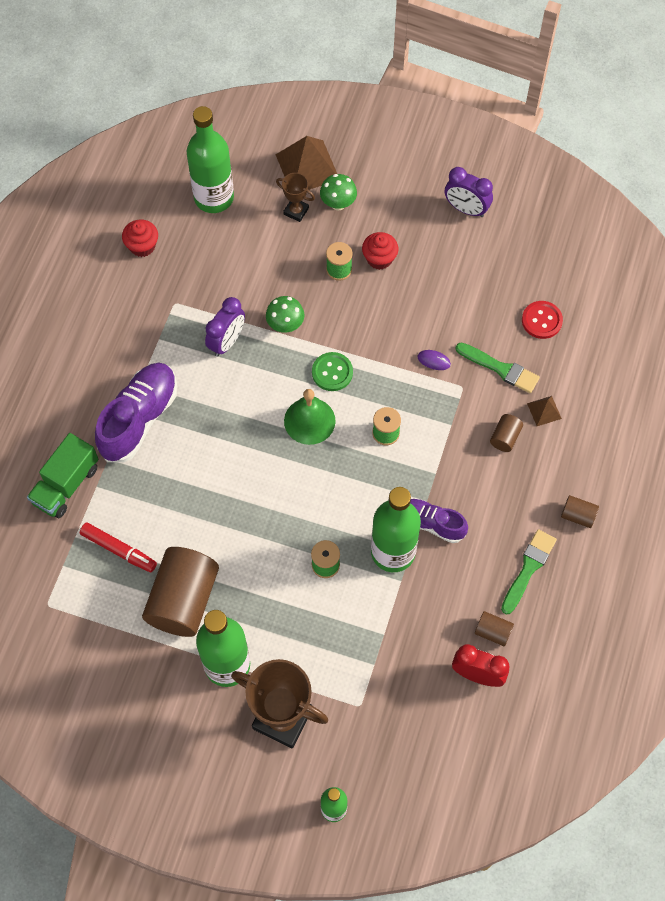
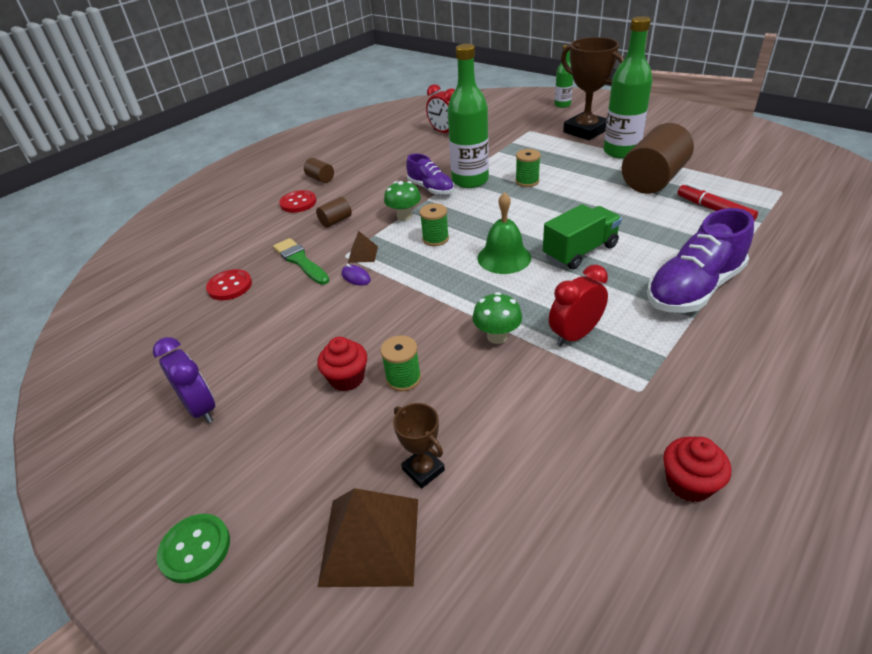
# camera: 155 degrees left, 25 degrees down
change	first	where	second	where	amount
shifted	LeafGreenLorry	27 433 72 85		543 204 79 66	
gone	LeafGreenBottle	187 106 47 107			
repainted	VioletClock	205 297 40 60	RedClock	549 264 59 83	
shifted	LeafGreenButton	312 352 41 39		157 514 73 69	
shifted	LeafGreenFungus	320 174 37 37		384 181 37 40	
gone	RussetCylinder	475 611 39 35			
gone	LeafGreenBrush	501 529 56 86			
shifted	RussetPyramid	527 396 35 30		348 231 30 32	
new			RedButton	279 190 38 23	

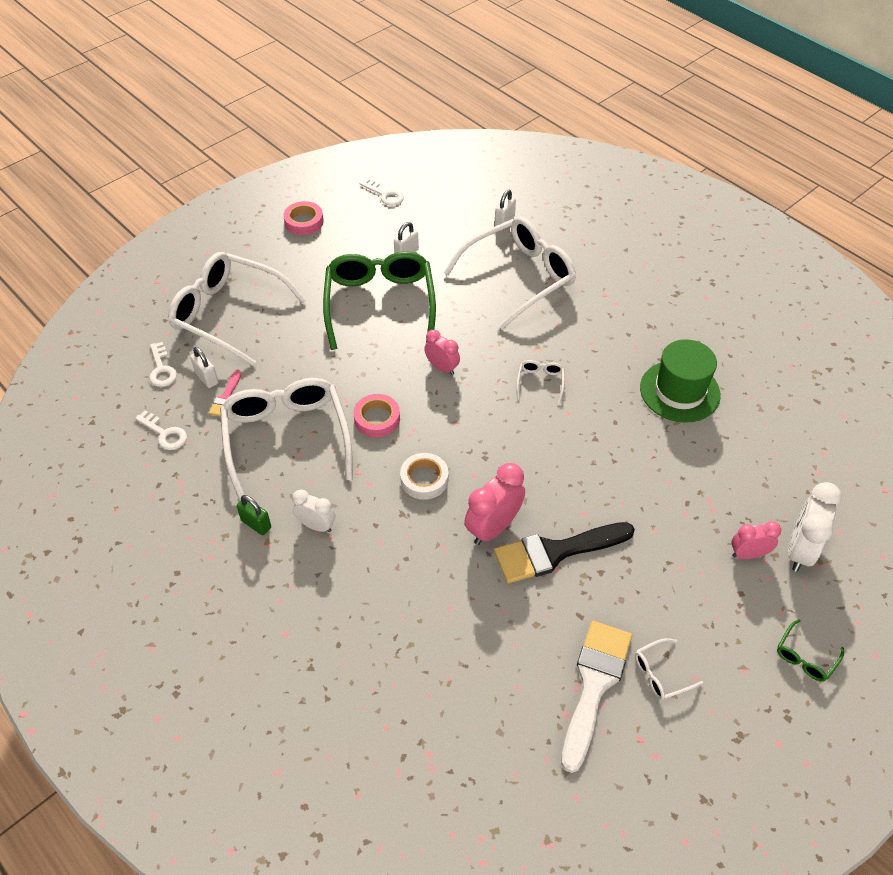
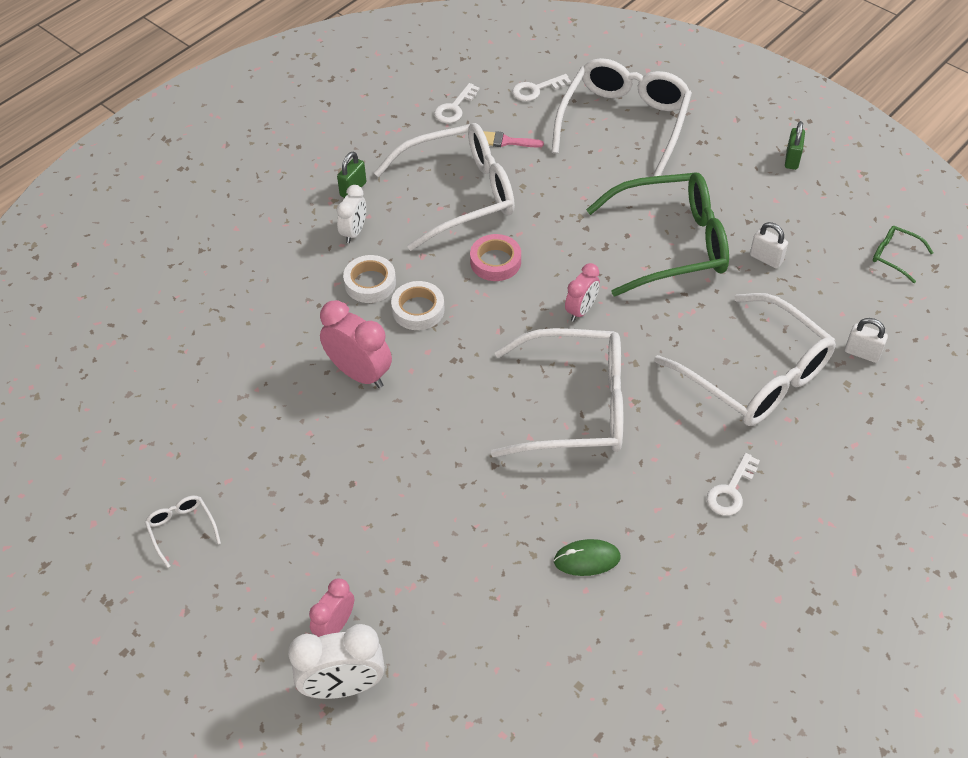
# camera: 85 degrees right, 0 degrees up
change	first	where	second	where	amount
gone	SnowWhitePadlock	190 347 28 41			
swapped	RosePinkStickyTape	283 201 41 34	LeafGreenPadlock	785 121 20 49	
shifted	SnowWhiteDoorKey	360 178 44 28		707 453 53 63	
gone	EbonyBrush	494 522 141 61			
scaled	SnowWhiteGlasses	516 360 49 44		491 328 132 129	x2.47
gone	SnowWhiteBrush	561 621 71 152			
swapped	LeafGreenTallHat	640 339 81 84	LeafGreenMouse	554 539 67 37	
rotated	RosePinkClock	731 521 50 38		309 578 45 59	135 degrees counterclockwise
shifted	LeafGreenGlasses	777 619 67 63		873 226 60 57	
rotated	SnowWhiteClock	788 482 54 90		288 624 97 75	150 degrees clockwise
new			SnowWhiteStickyTape	343 255 53 48	

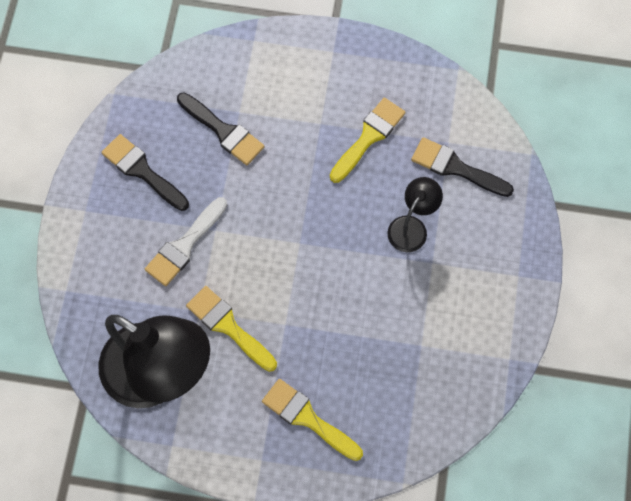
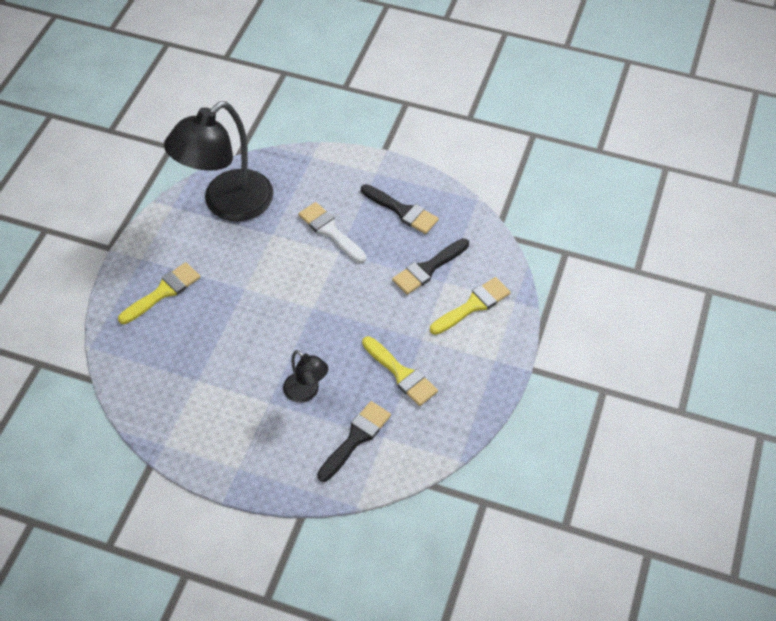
# camera: 100 degrees right, 15 degrees down
change	first	where	second	where	amount
rotated	EbonyBrush	102 134 87 77		361 184 78 50	75 degrees clockwise
shifted	GoldenBrush	186 286 91 86		430 277 81 58	

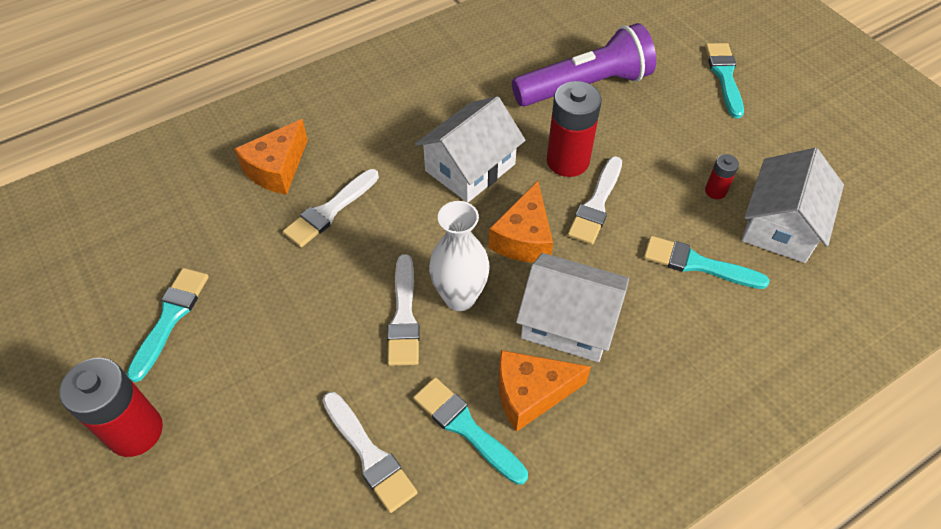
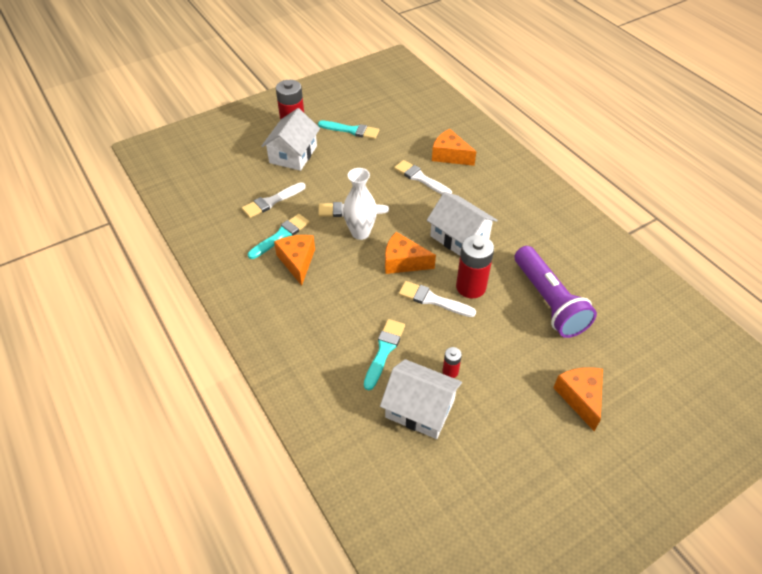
# camera: 90 degrees right, 5 degrees down
change	first	where	second	where	amount
shifted	SnowWhiteToyHouse	516 253 113 109		261 108 59 63	
swapped	TurquoiseBrush	705 43 39 75	OrangeCheeseWedge	553 367 50 64	

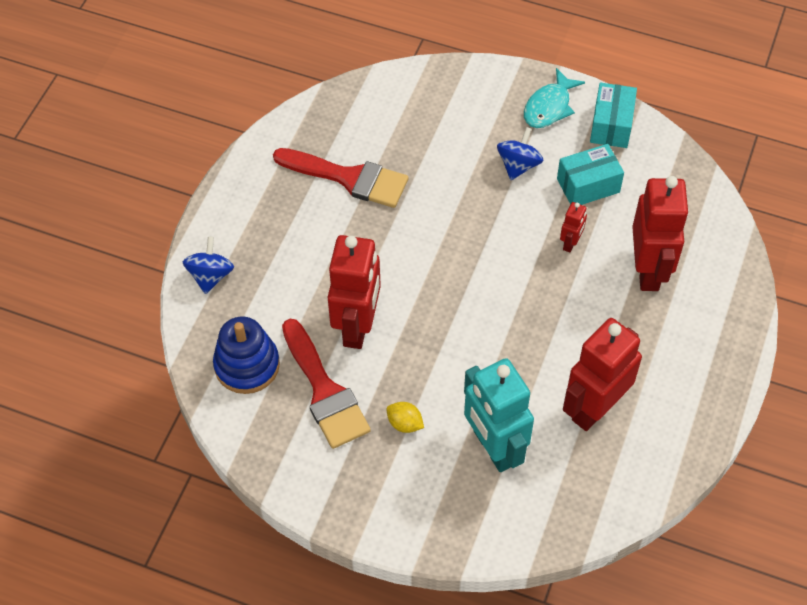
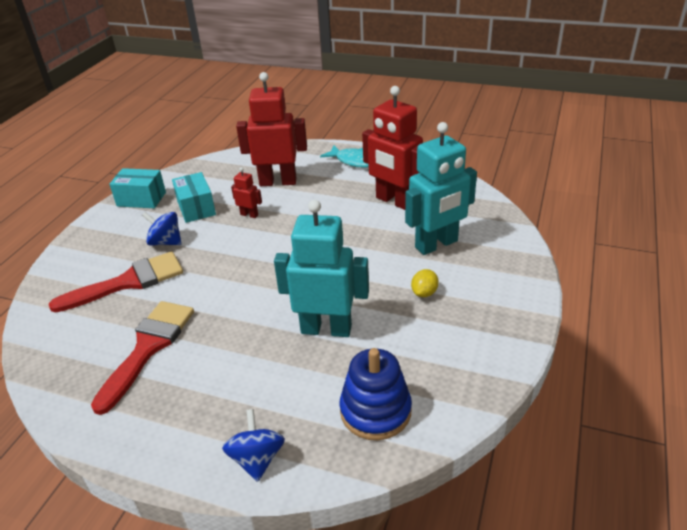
# camera: 90 degrees left, 20 degrees down
change	first	where	second	where	amount
rotated	CobaltSpinningTop	183 237 51 57		222 409 63 73	75 degrees clockwise
shifted	RedBrush	282 319 89 130		49 252 134 61	
repainted	RedRobotFigure	328 235 53 114	TurquoiseRobotFigure	274 200 95 137	
shifted	TurquoiseFish	524 68 61 60		320 145 49 23	

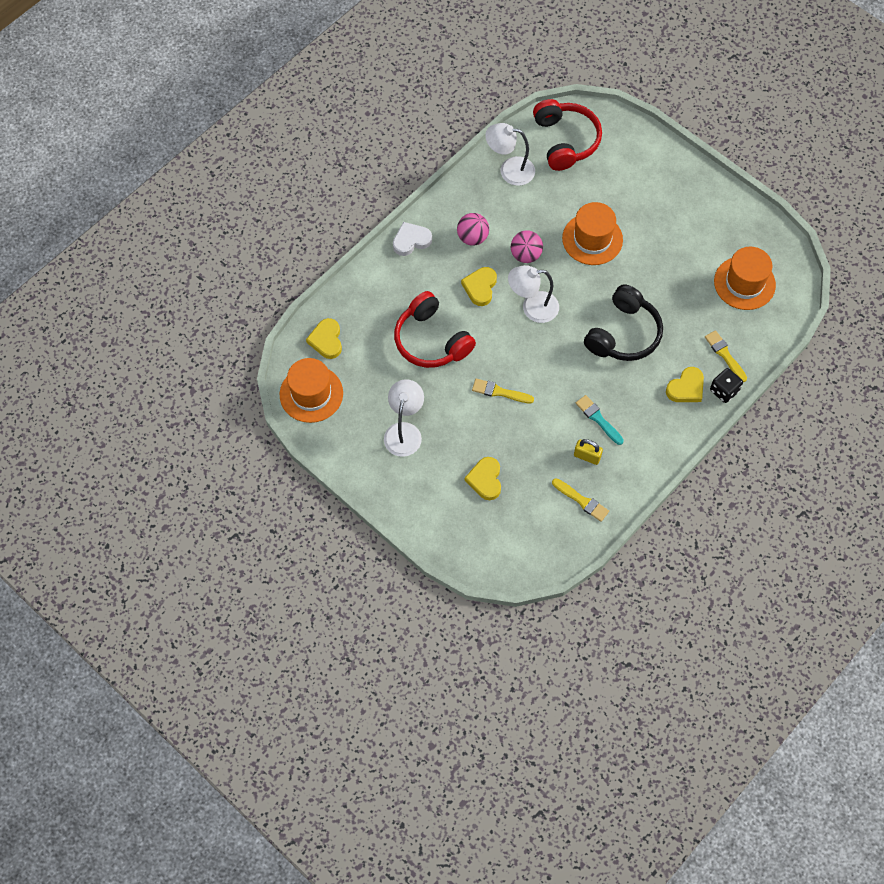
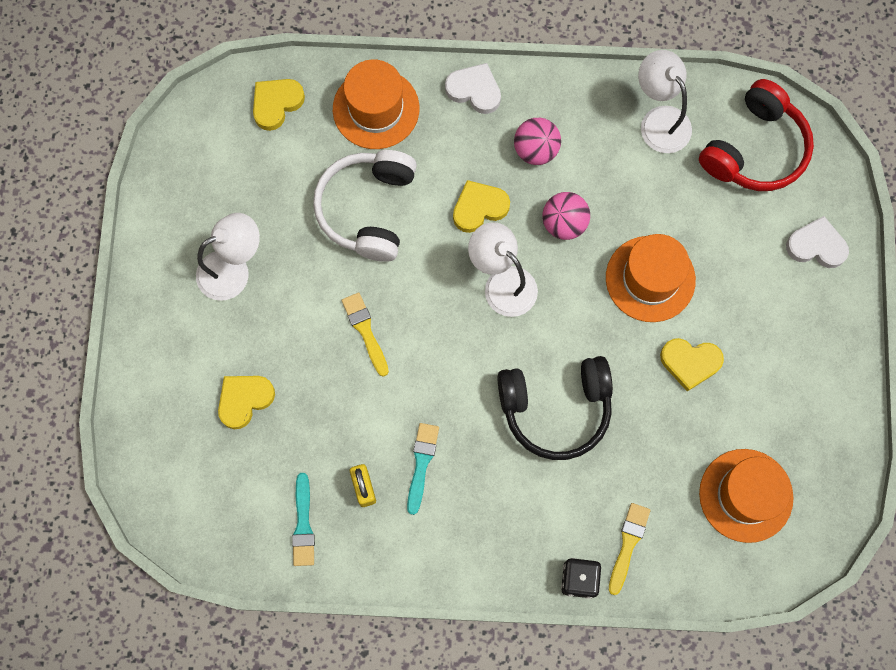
# camera: 50 degrees right, 10 degrees up
change	first	where	second	where	amount
shifted	OrangeTallHat	280 358 63 65		333 59 87 90	
repainted	RedHeadset	394 291 82 77	SnowWhiteHeadset	313 150 104 112	
repainted	GoldenBrush	552 478 57 44	TurquoiseBrush	292 473 23 93	
shifted	GoldenHeart	666 367 38 35		660 338 64 54	
new			SnowWhiteHeart	786 216 63 52	

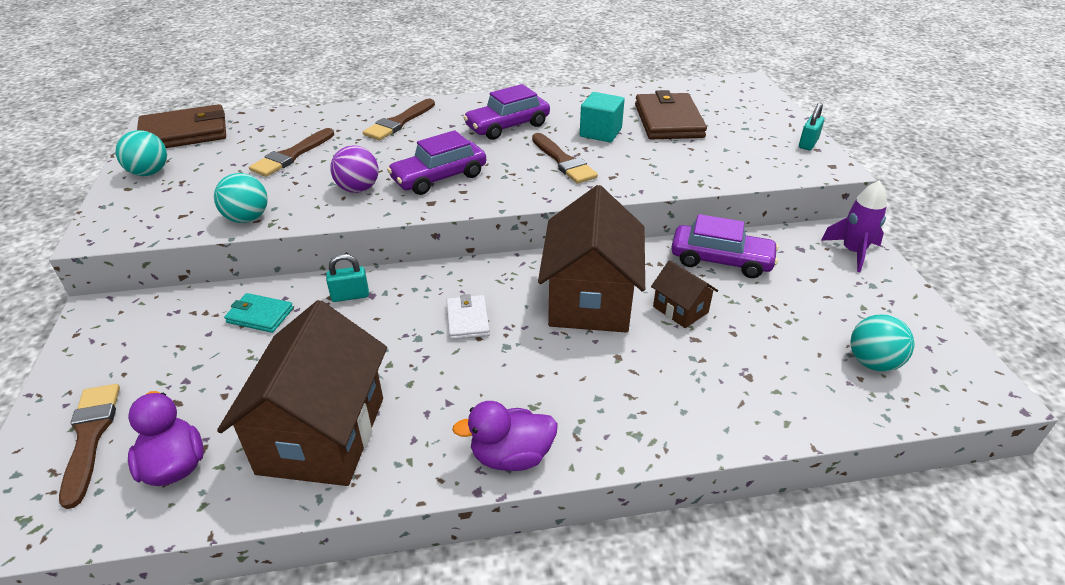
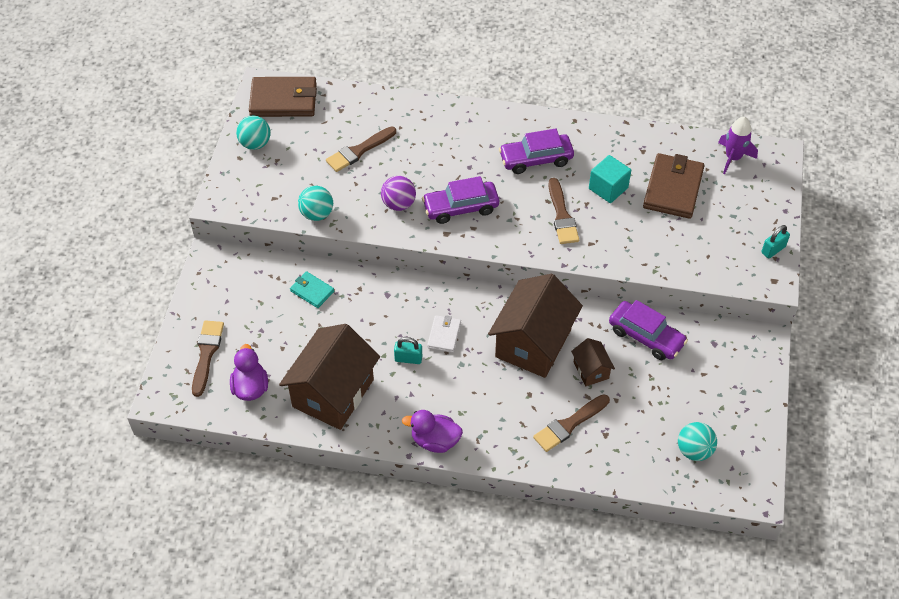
# camera: 20 degrees right, 15 degrees up
change	first	where	second	where	amount
shifted	TurquoisePadlock	326 254 43 48		394 337 28 27	
shifted	RussetBrush	363 99 72 41		533 394 77 58	
shifted	VioletRocket	821 180 66 92		718 117 40 57	

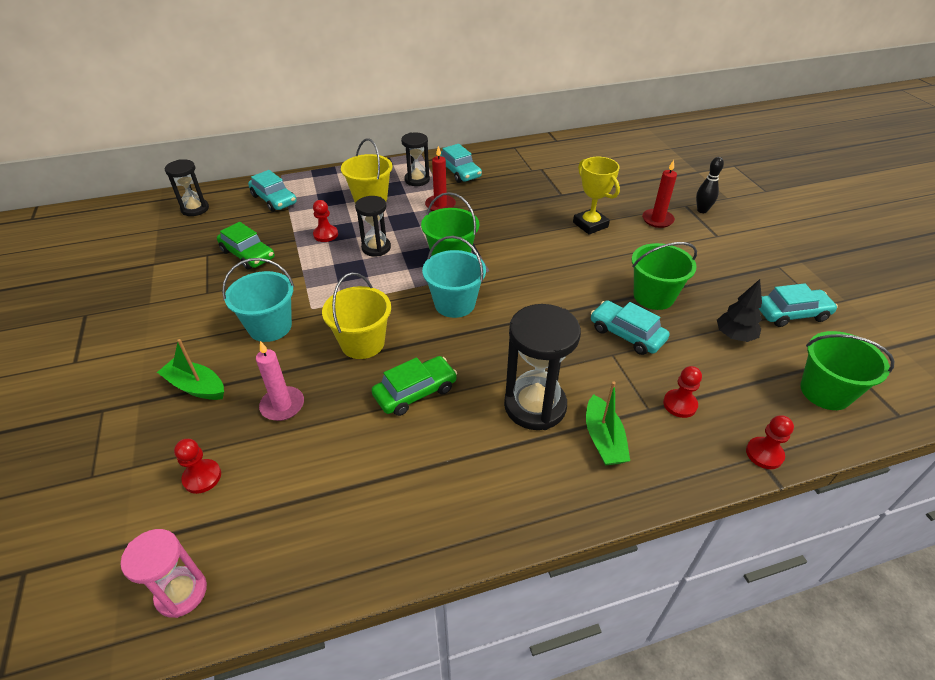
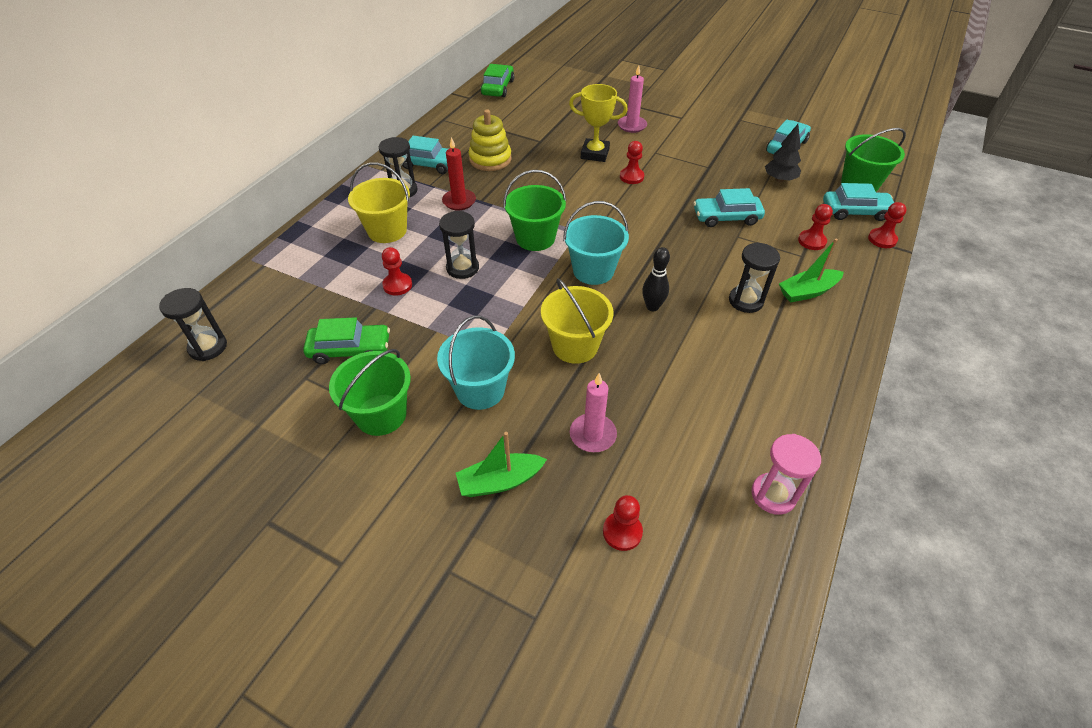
# camera: 45 degrees left, 5 degrees up
change	first	where	second	where	amount
shifted	RosePinkSandglass	121 529 86 89		751 434 70 81	
shifted	TurquoiseCar	248 170 49 42		823 183 71 38	
shifted	LeafGreenCar	371 356 86 60		481 64 33 33	
scaled	EbonySandglass	504 304 77 126		729 242 51 71	x0.61
rotated	LeafGreenToyBoat	586 382 44 83		779 239 65 64	120 degrees clockwise
shifted	LeafGreenSandBucket	632 242 65 68		329 349 82 87	
repainted	RedCandle	642 160 35 68	RosePinkCandle	618 65 29 68	
shifted	EbonyTenpin	696 157 28 56		642 247 28 64	
new			GoldenRingStacker	468 109 44 62	
new			RedGamePawn	620 141 24 43	

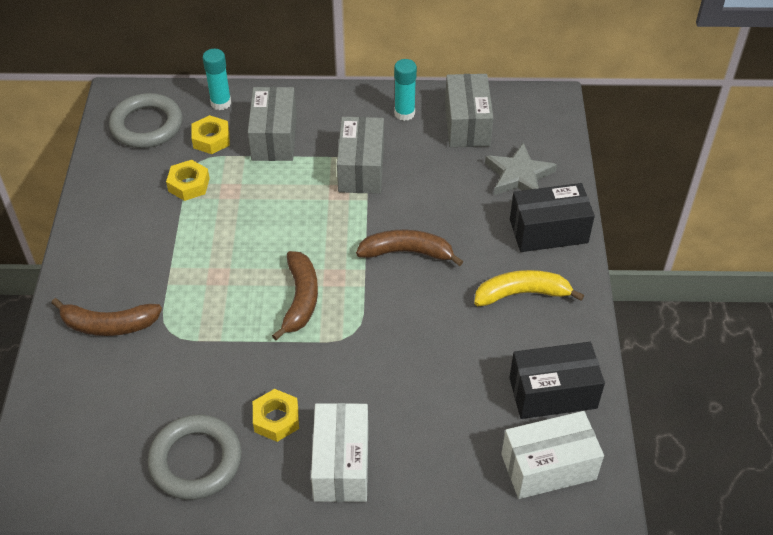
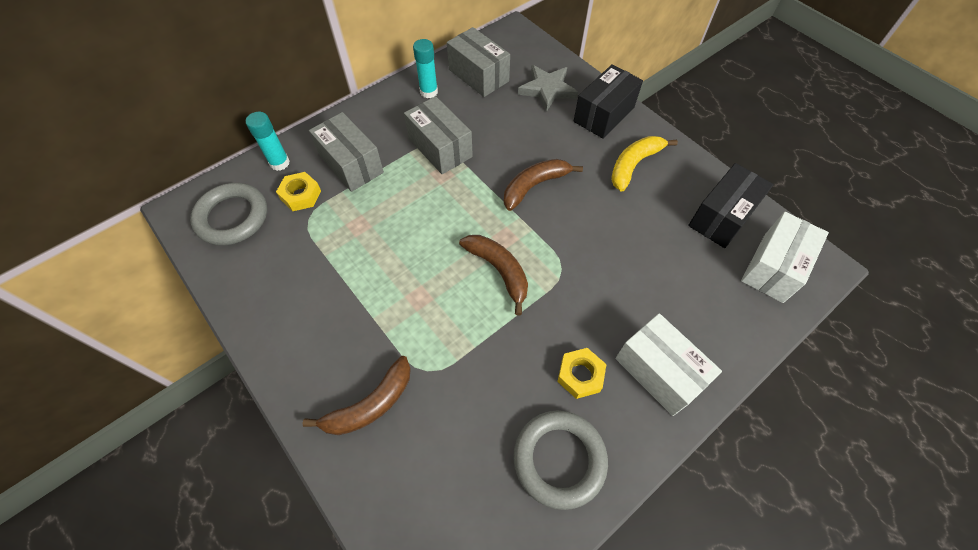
# camera: 40 degrees left, 10 degrees up
change	first	where	second	where	amount
gone	GoldenHexNut	166 160 44 41			

